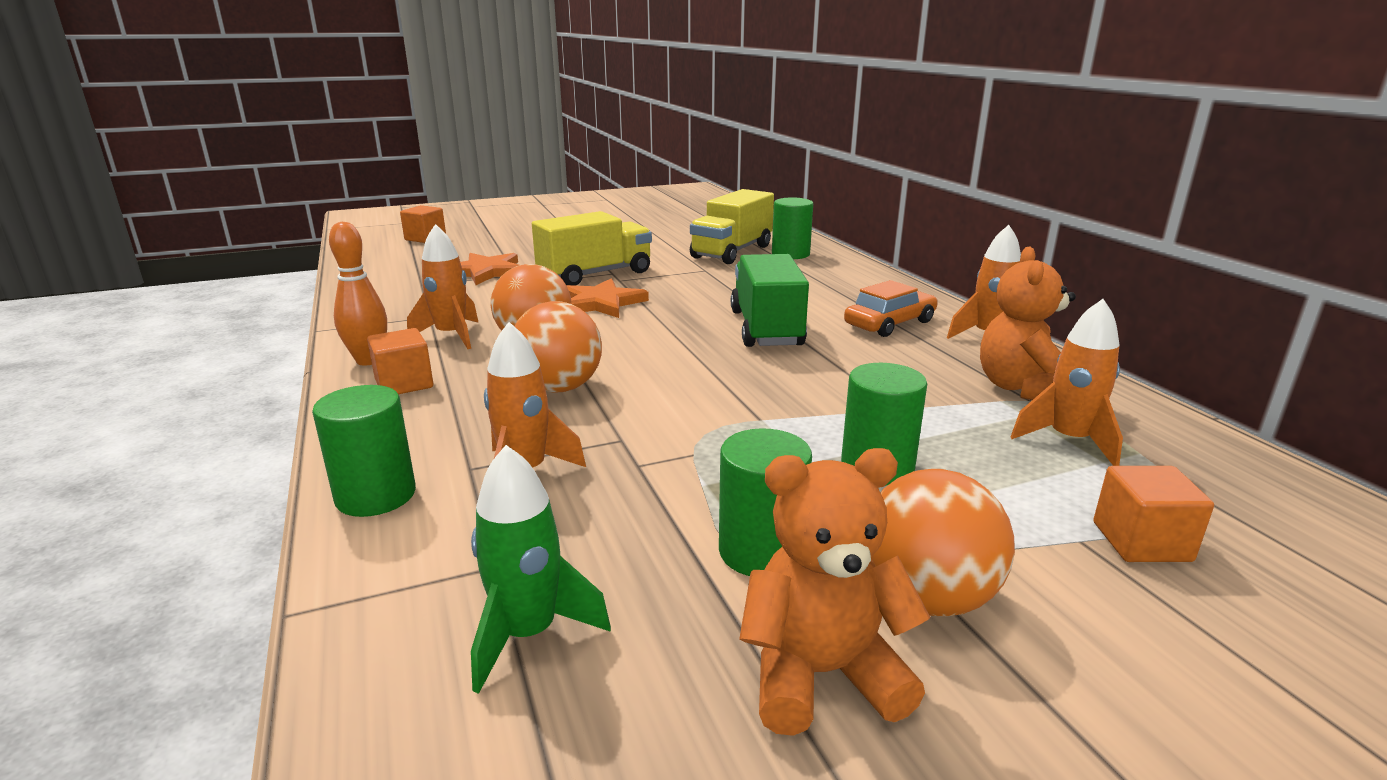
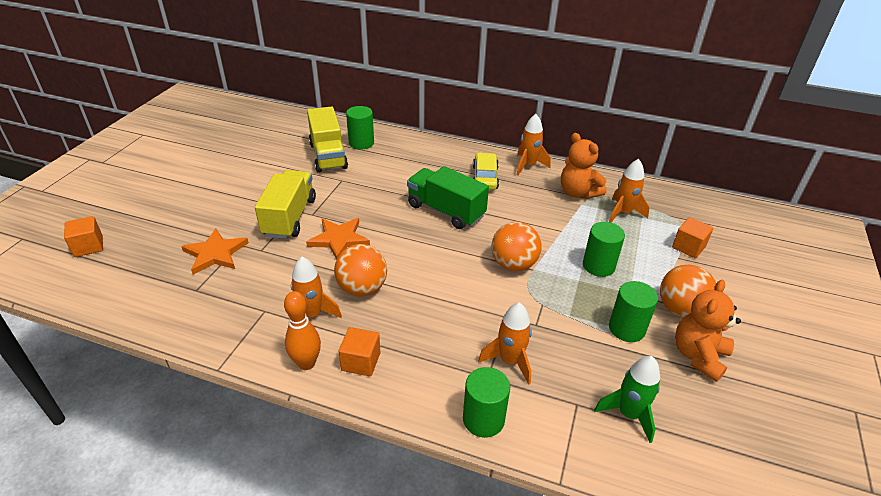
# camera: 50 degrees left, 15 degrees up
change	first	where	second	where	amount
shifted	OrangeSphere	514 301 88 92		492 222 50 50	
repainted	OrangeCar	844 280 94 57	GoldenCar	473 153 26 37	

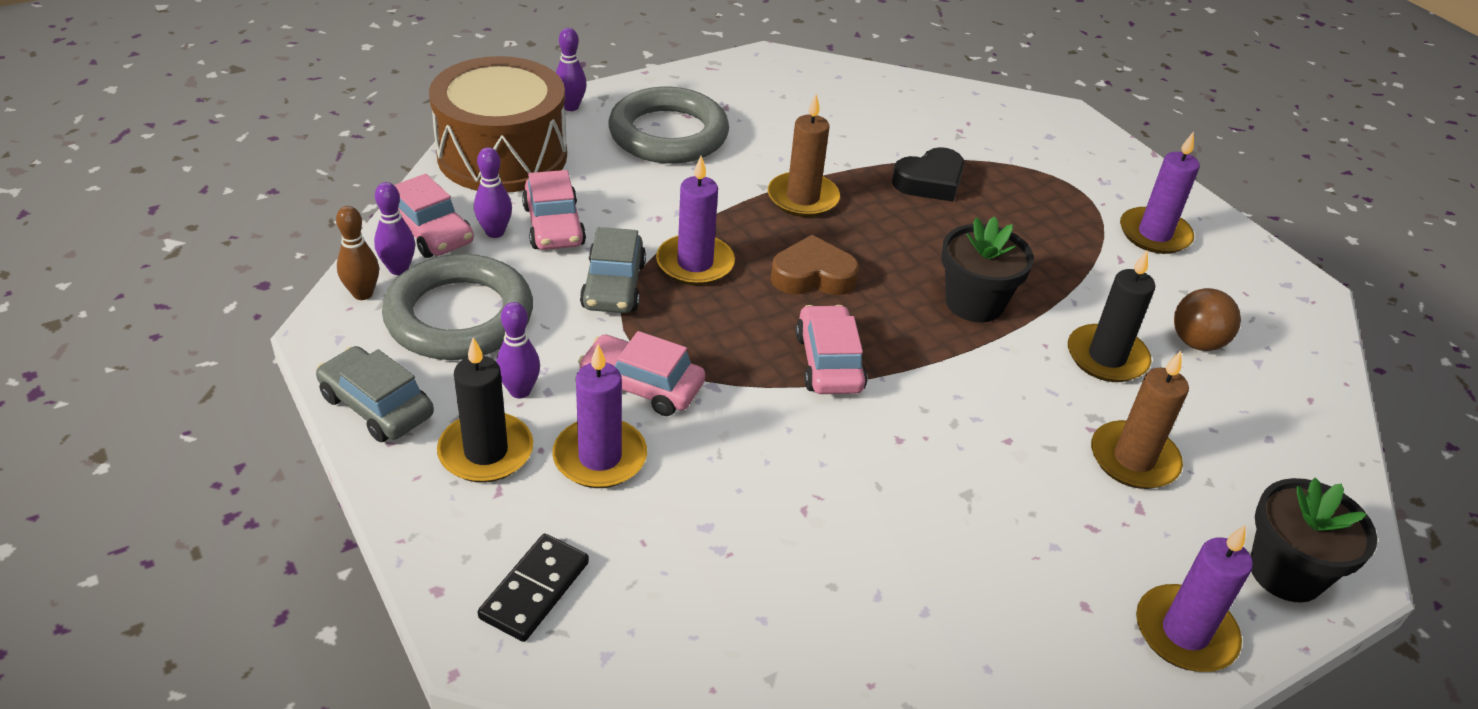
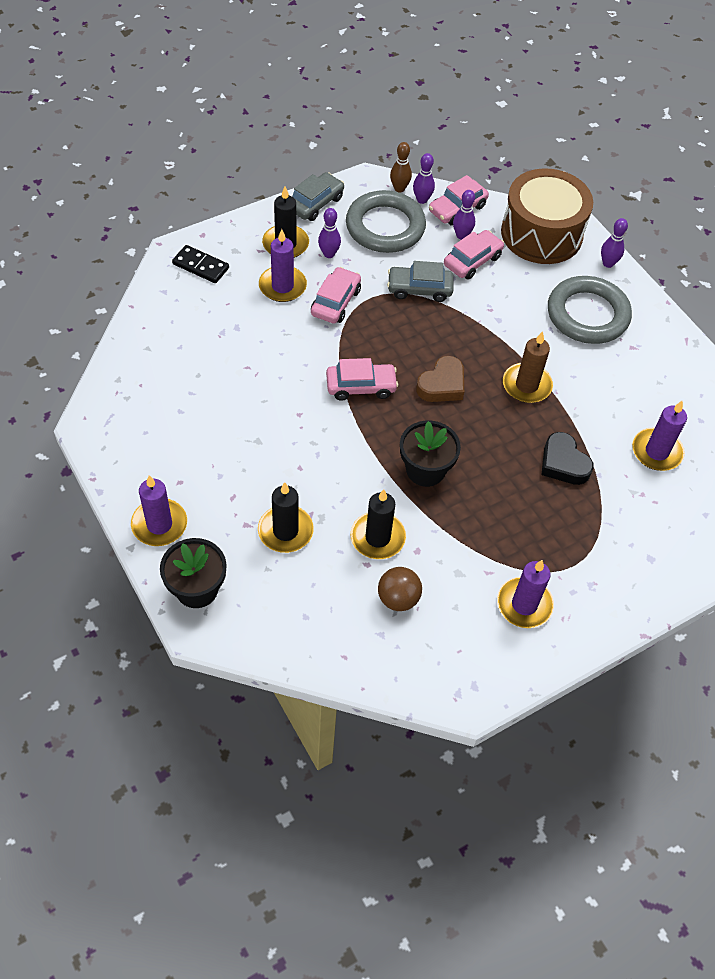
# camera: 90 degrees right, 15 degrees up
change	first	where	second	where	amount
rotated	RosePinkCar	522 170 64 80		444 230 60 50	150 degrees clockwise
shifted	VioletCandle	656 156 79 129		632 401 55 70	
rotated	RussetHeart	771 235 88 60		416 356 48 46	45 degrees clockwise
repainted	RussetCandle	1091 351 98 138	EbonyCandle	258 482 56 71	

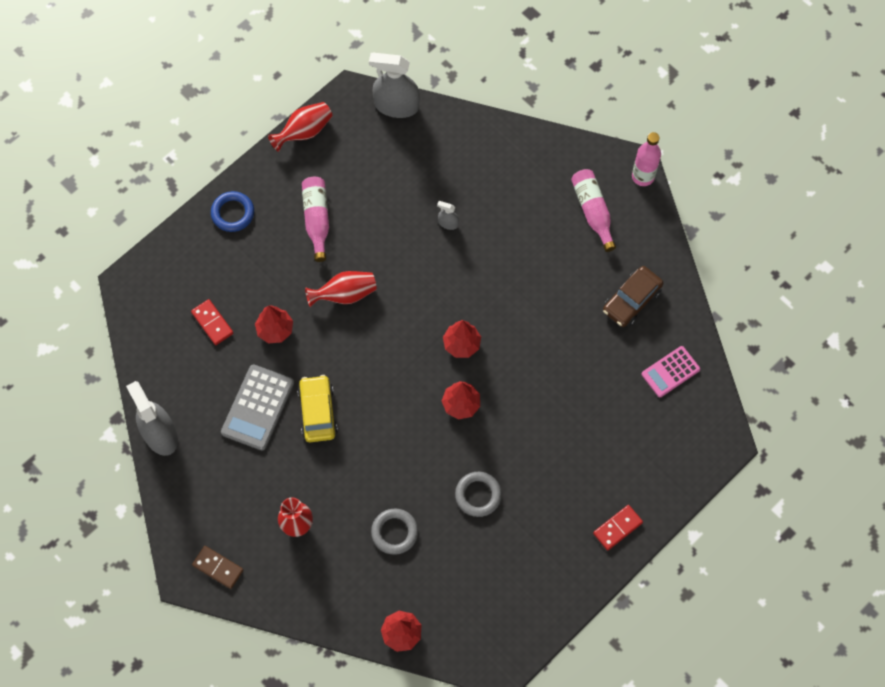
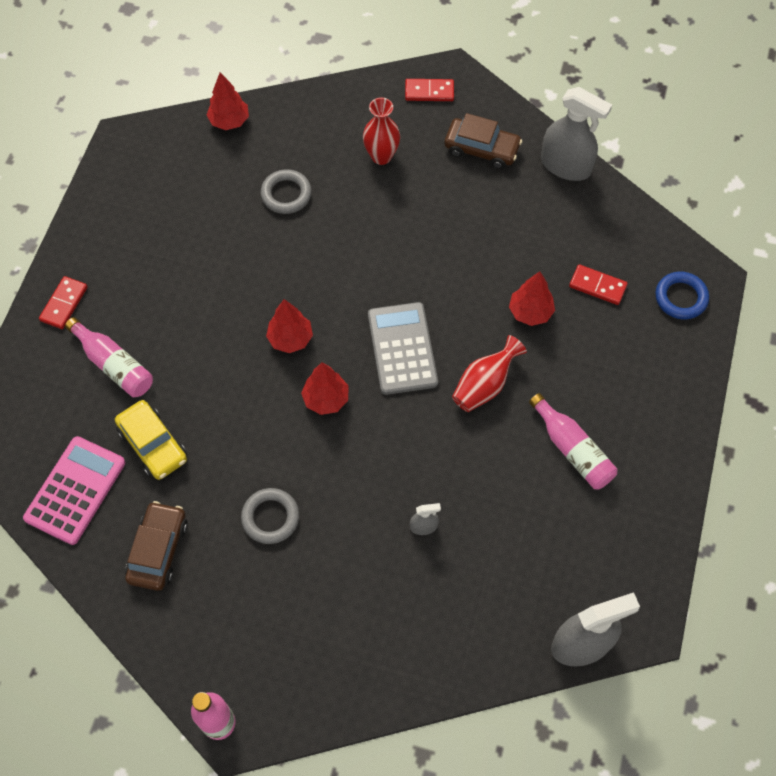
# camera: 150 degrees right, 5 degrees down
change	first	where	second	where	amount
repainted	RussetDominoTile	192 546 51 43	RedDominoTile	405 79 49 22	
shifted	CobaltRing	211 191 43 41		655 272 54 48	
shifted	AshGreyPocketCalculator	221 364 73 86		368 302 70 93	
gone	RedTallVase	268 102 64 50			
shifted	GoldenCar	297 375 41 67		115 400 72 80	
shifted	AshGreyRing	455 472 47 45		241 488 58 56	
shifted	RosePinkBottle	571 169 45 83		65 317 88 80	
scaled	RosePinkPocketCalculator	642 346 58 51		23 436 102 109	x1.51
new			RussetCar	444 113 78 56	

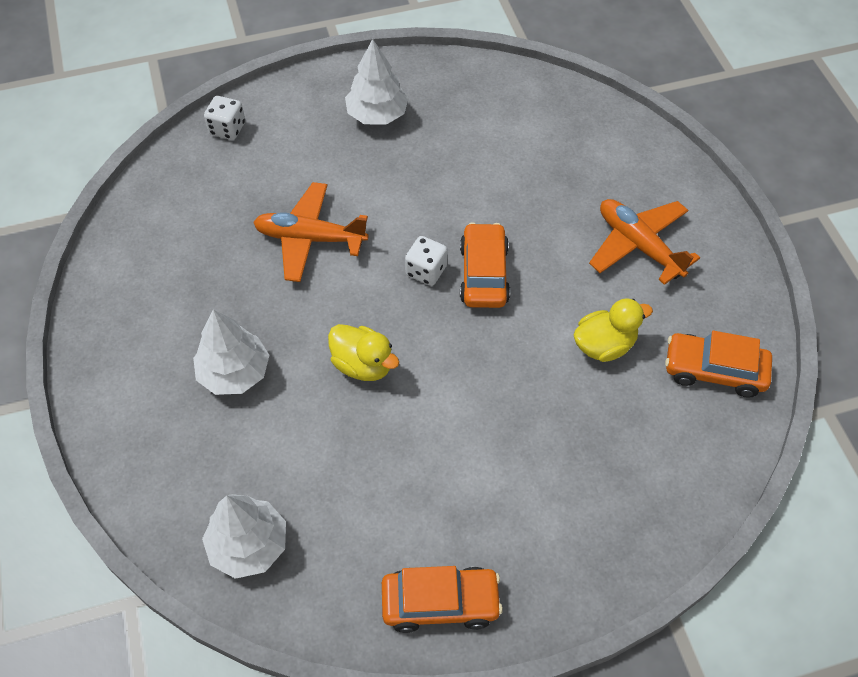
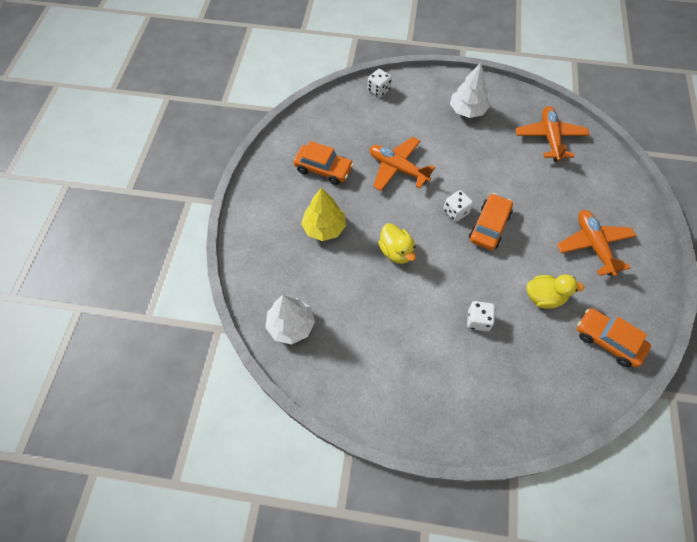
# camera: 25 degrees right, 5 degrees up
change	first	where	second	where	amount
repainted	SnowWhiteTree	193 309 76 86	GoldenTree	301 188 45 53	
shifted	OrangeCar	382 566 121 67		294 141 60 44	
new			SnowWhiteDie	467 301 28 30	
new			OrangePlane	516 106 74 55	

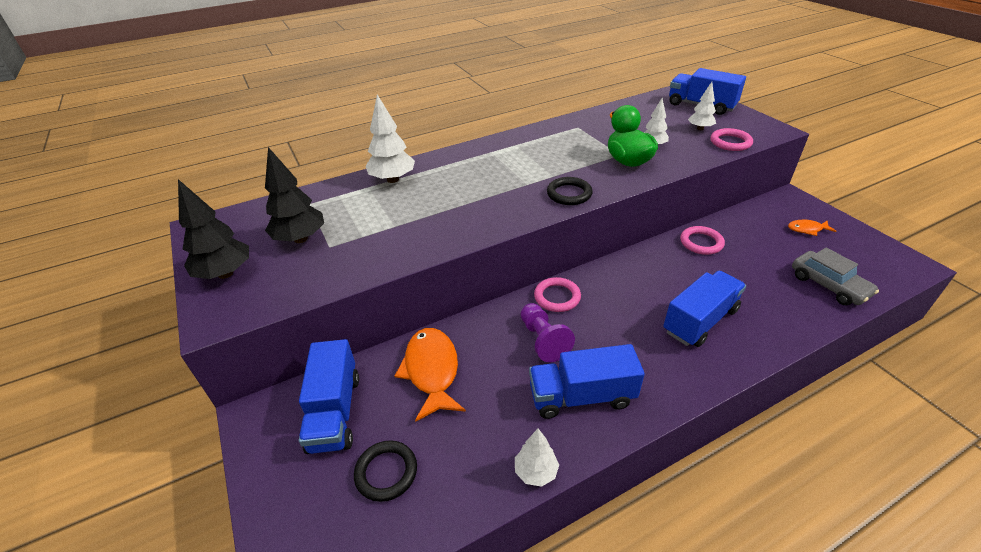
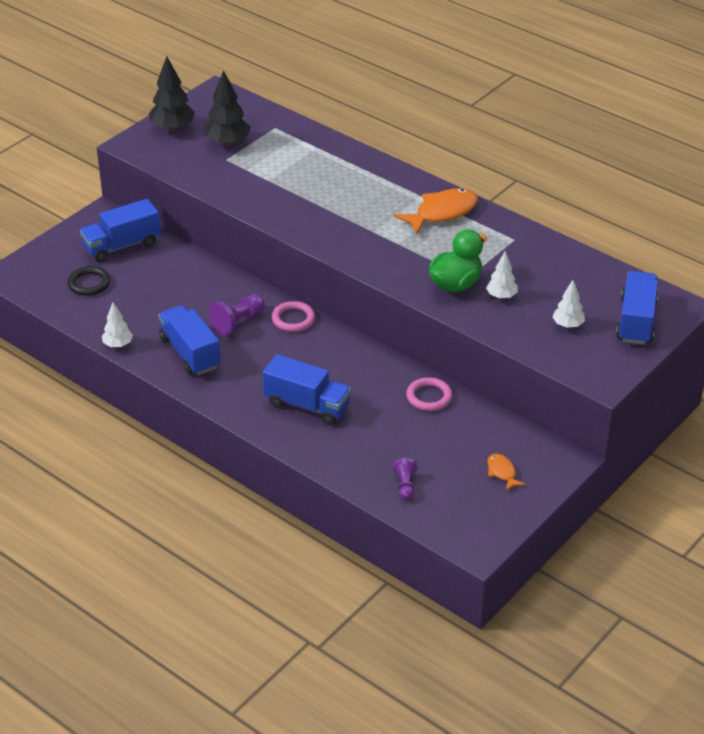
# camera: 65 degrees right, 0 degrees up
change	first	where	second	where	amount
gone	SnowWhiteTree	365 95 50 88			
shifted	OrangeFish	395 328 71 94		394 188 84 47	
gone	EbonyRing	547 177 46 28			
gone	RosePinkRing	710 128 43 23			
swapped	AshGreyCar	792 248 87 57	VioletGamePawn	393 458 24 42	

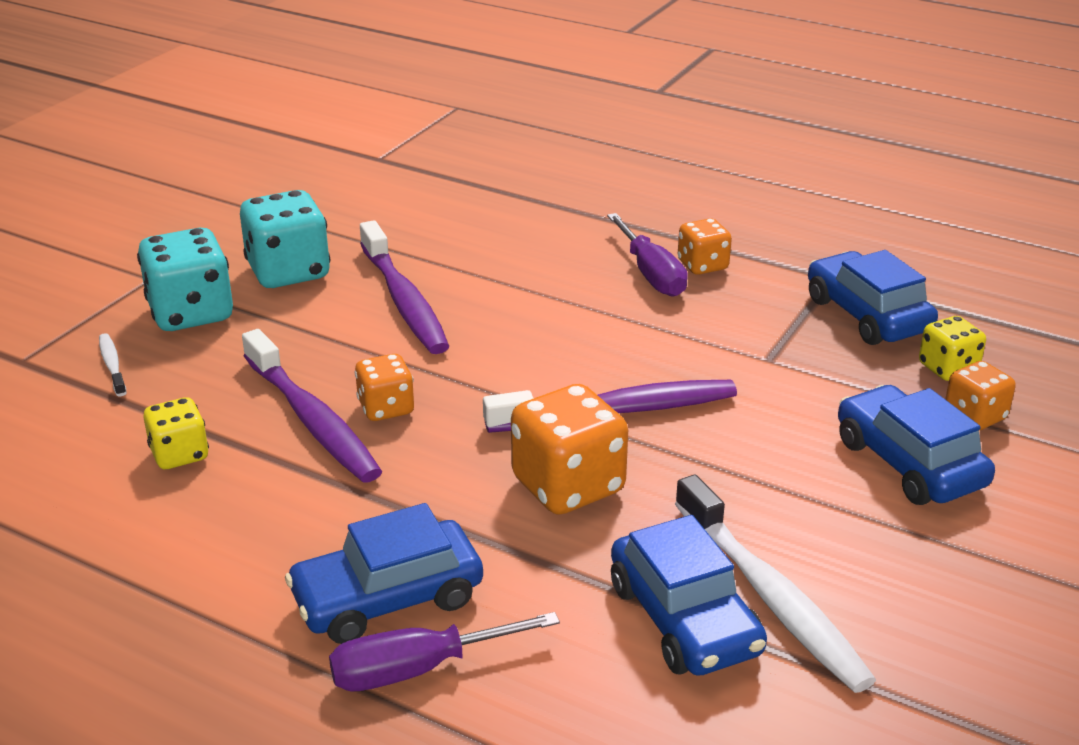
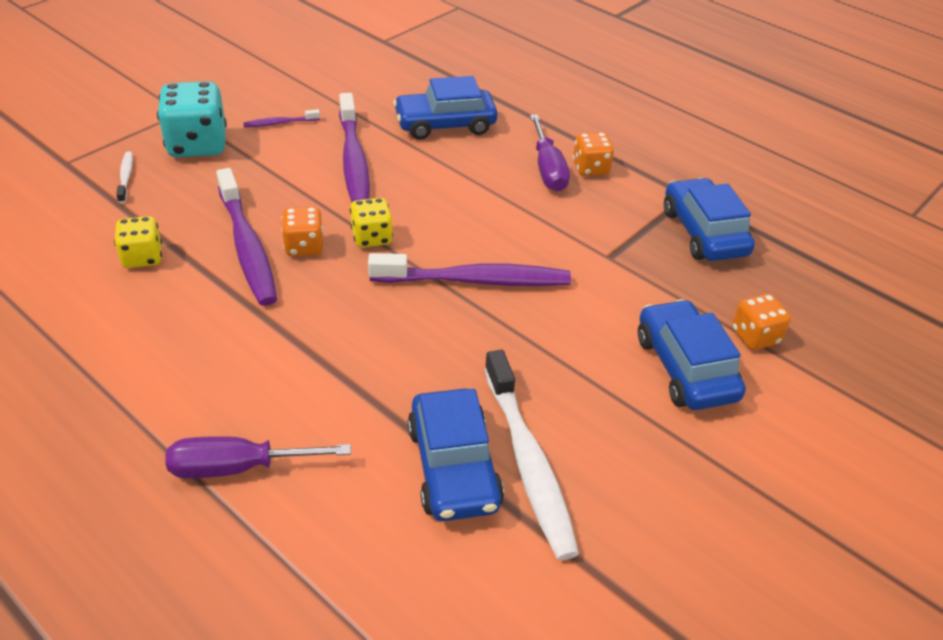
# camera: 10 degrees right, 10 degrees up
change	first	where	second	where	amount
swapped	TurquoiseDie	240 190 90 98	VioletToothBrush	243 109 77 18	
shifted	CobaltCar	285 503 198 141		393 76 105 64	
gone	OrangeDie	511 384 117 130			
shifted	GoldenDie	919 316 67 65		350 198 43 50	

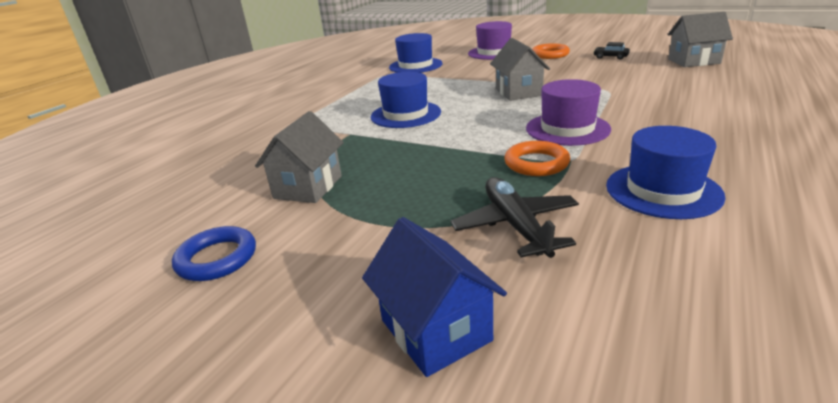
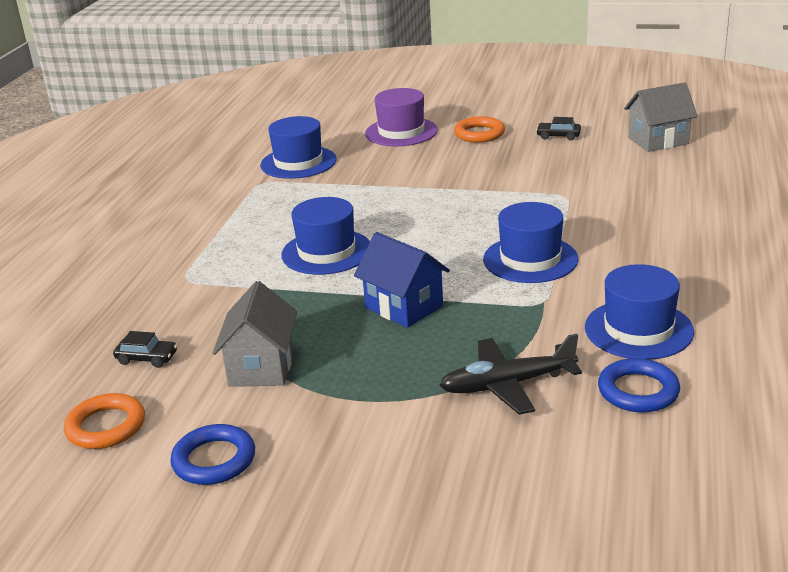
# camera: 15 degrees left, 0 degrees up
change	first	where	second	where	amount
shifted	CobaltToyHouse	362 217 145 160		354 232 96 96	
rotated	EbonyPlane	451 177 128 81		440 334 142 81	75 degrees counterclockwise
gone	AshGreyToyHouse	490 38 60 63			
shifted	OrangeRing	504 141 66 35		64 393 81 56	
repainted	VioletTallHat	526 79 85 67	CobaltTallHat	483 202 96 81	
new			EbonyCar	113 331 64 37	
new			CobaltRing	598 358 82 55	

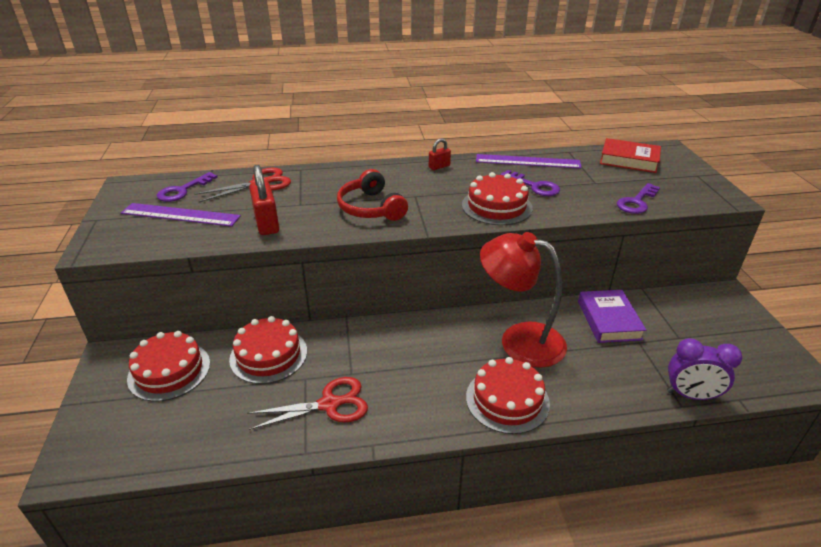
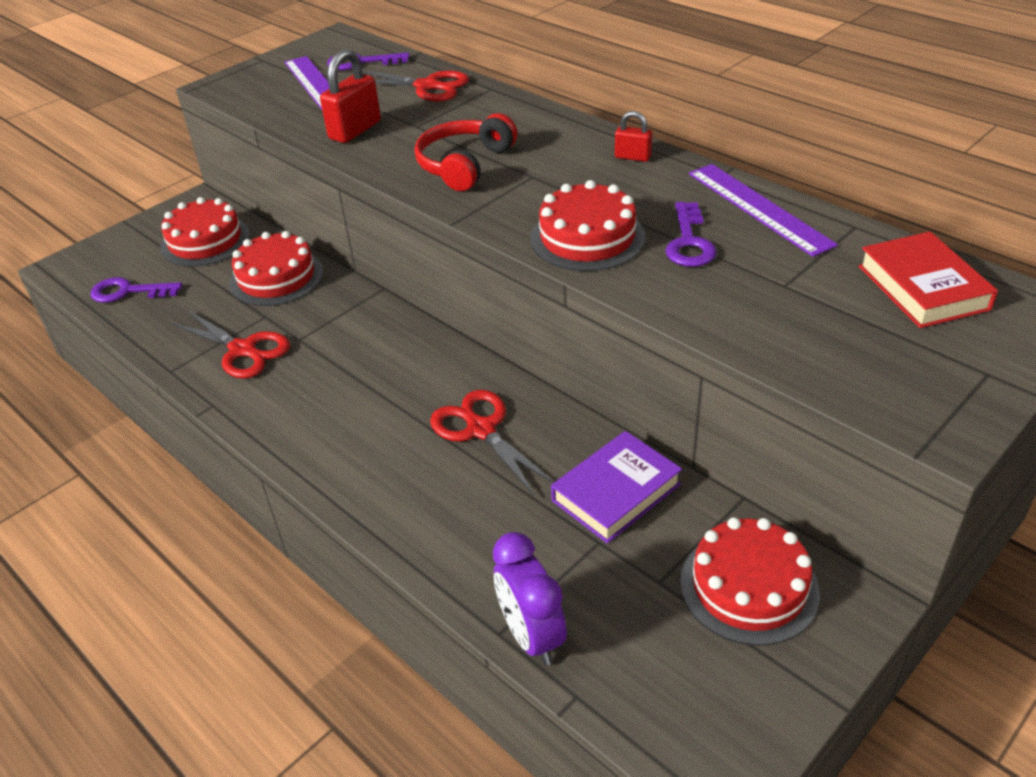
# camera: 55 degrees right, 5 degrees up
change	first	where	second	where	amount
shifted	RedLayerCake	466 357 84 77		680 517 140 129	
swapped	RedReadingLamp	480 232 87 136	RedScissors	430 390 124 106	
shifted	VioletDoorKey	617 183 43 31		90 277 92 26	

